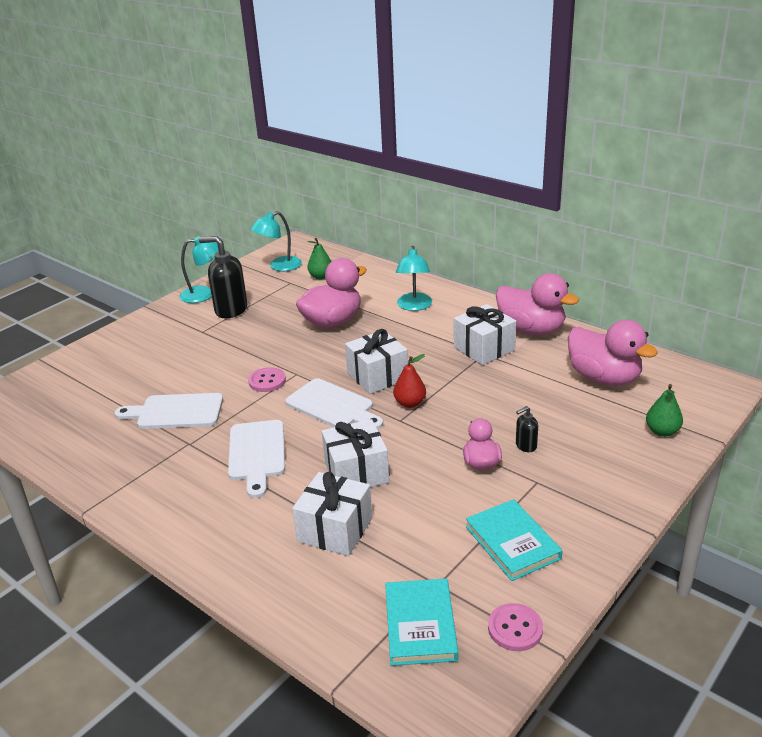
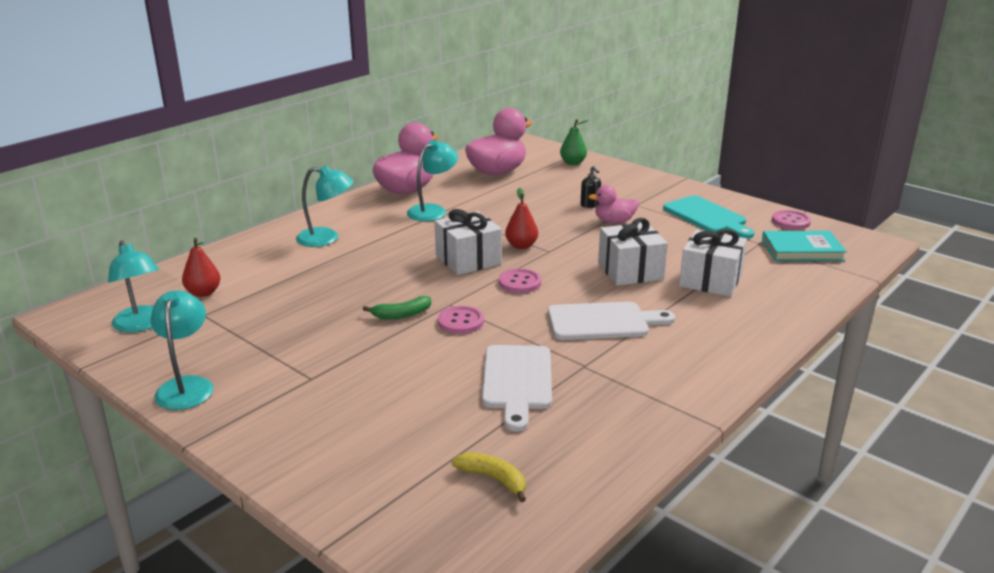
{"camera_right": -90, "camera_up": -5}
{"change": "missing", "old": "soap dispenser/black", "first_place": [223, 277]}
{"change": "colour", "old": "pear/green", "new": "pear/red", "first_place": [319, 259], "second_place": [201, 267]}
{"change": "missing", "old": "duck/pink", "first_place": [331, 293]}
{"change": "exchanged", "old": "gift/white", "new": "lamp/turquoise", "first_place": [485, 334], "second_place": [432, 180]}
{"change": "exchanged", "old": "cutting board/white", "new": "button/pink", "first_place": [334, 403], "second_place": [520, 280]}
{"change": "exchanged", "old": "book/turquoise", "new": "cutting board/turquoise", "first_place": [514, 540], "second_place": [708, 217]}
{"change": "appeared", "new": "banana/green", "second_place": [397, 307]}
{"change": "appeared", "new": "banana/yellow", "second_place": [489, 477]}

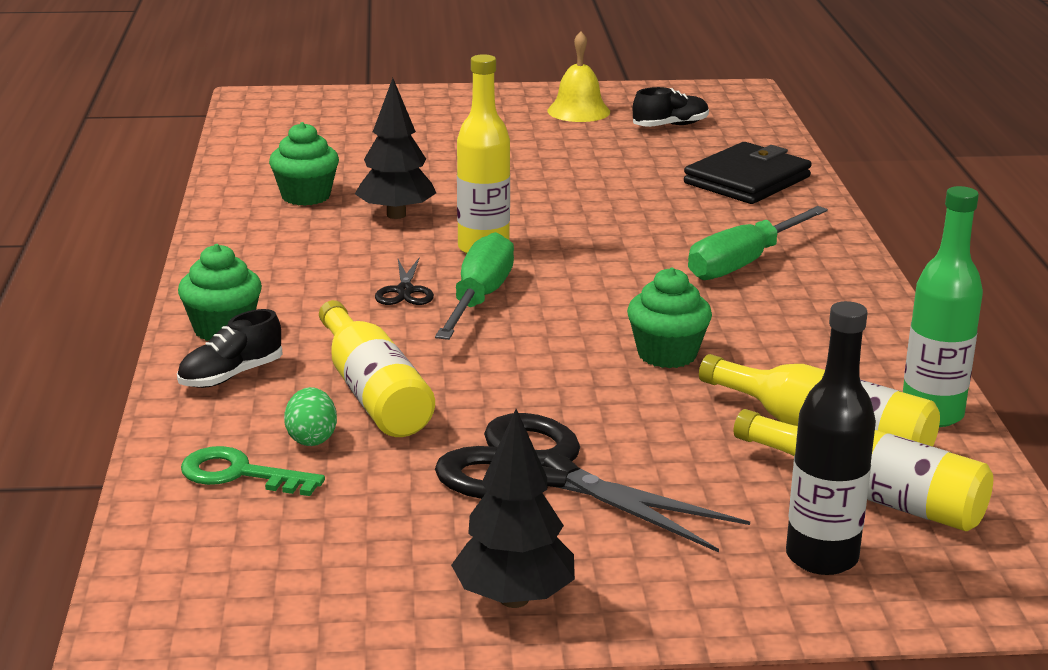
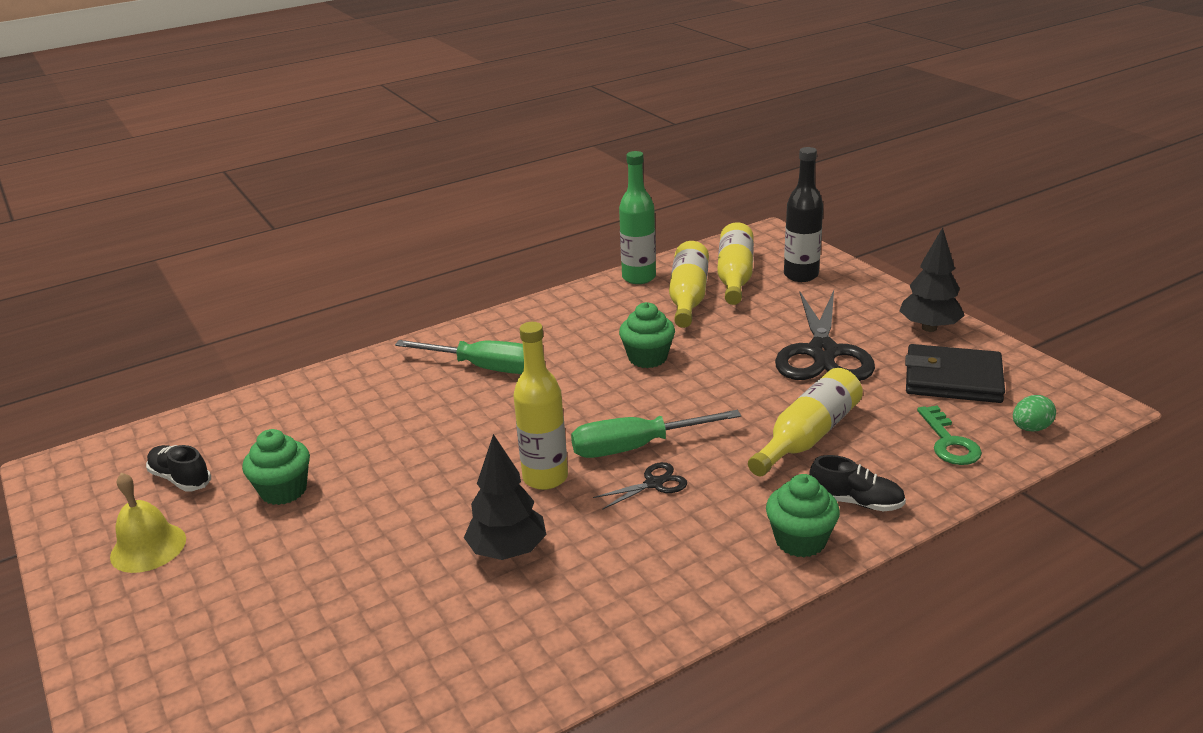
{"camera_right": -115, "camera_up": 5}
{"change": "relocated", "old": "cupcake/green", "first_place": [304, 164], "second_place": [276, 467]}
{"change": "relocated", "old": "wallet/black", "first_place": [748, 173], "second_place": [955, 373]}
{"change": "relocated", "old": "egg/green", "first_place": [310, 416], "second_place": [1034, 413]}

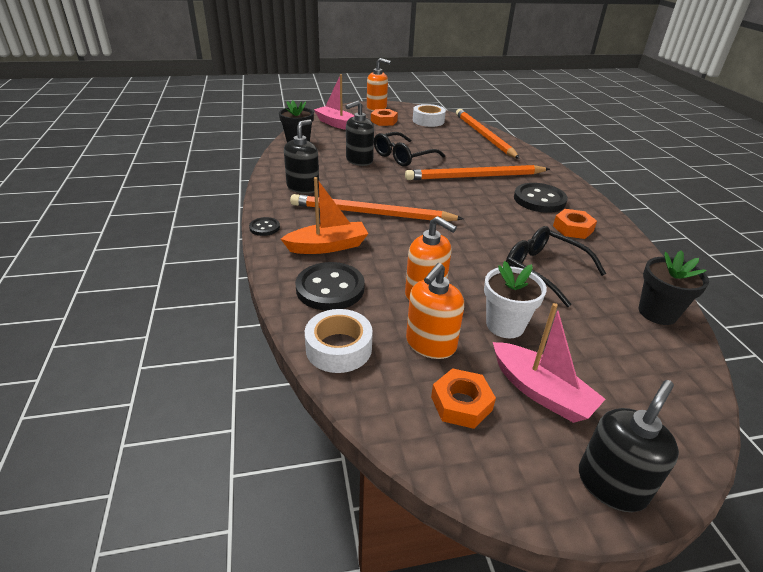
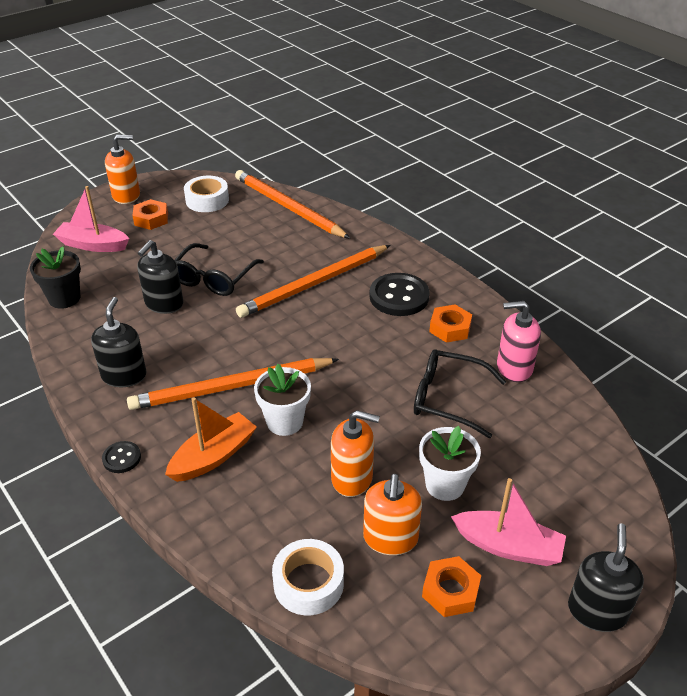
{"camera_right": -25, "camera_up": 5}
{"change": "missing", "old": "flower pot/black", "first_place": [674, 287]}
{"change": "missing", "old": "button/black", "first_place": [330, 286]}
{"change": "appeared", "new": "soap dispenser/pink", "second_place": [519, 341]}
{"change": "appeared", "new": "flower pot/white", "second_place": [282, 400]}

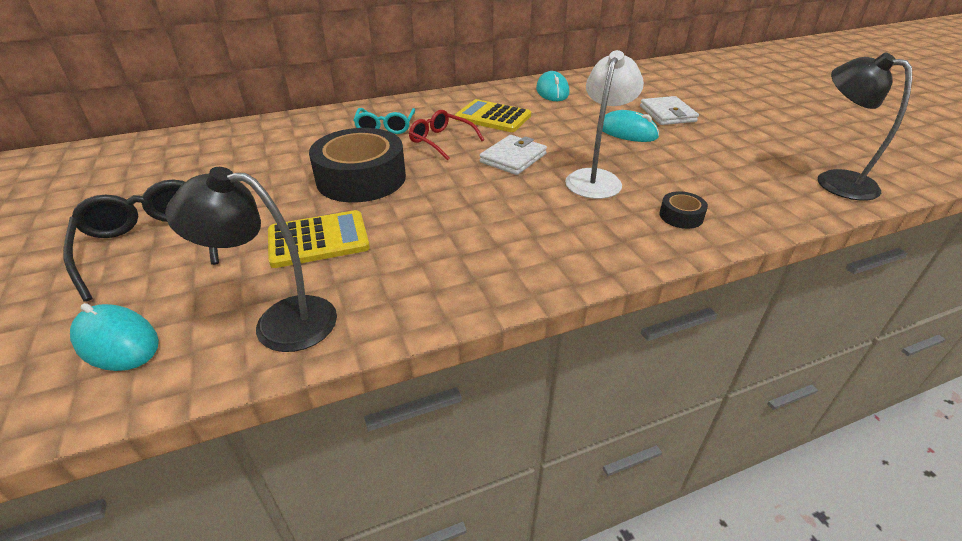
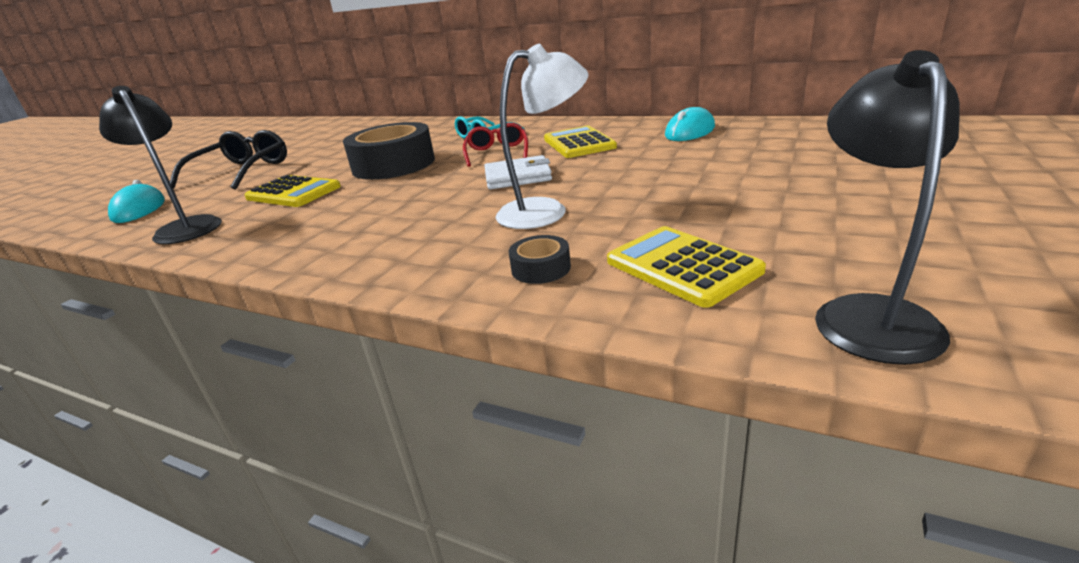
{"camera_right": 50, "camera_up": -10}
{"change": "missing", "old": "wallet/white", "first_place": [669, 110]}
{"change": "missing", "old": "mouse/turquoise", "first_place": [630, 126]}
{"change": "appeared", "new": "calculator/yellow", "second_place": [686, 267]}

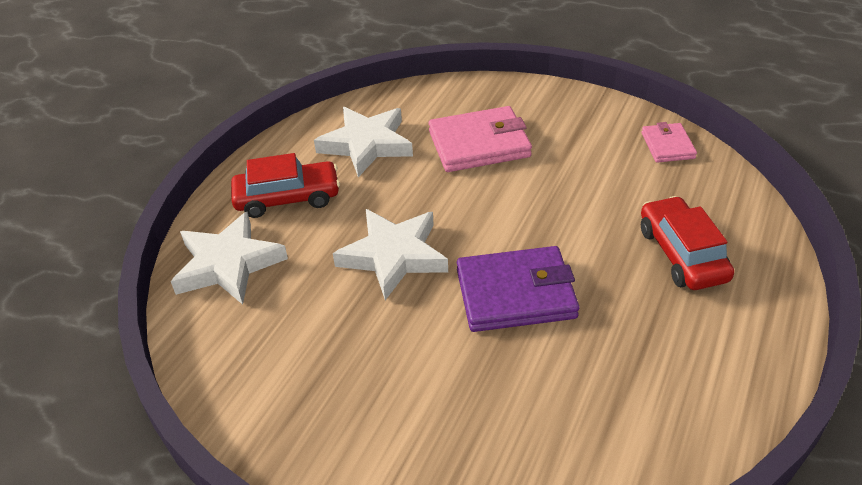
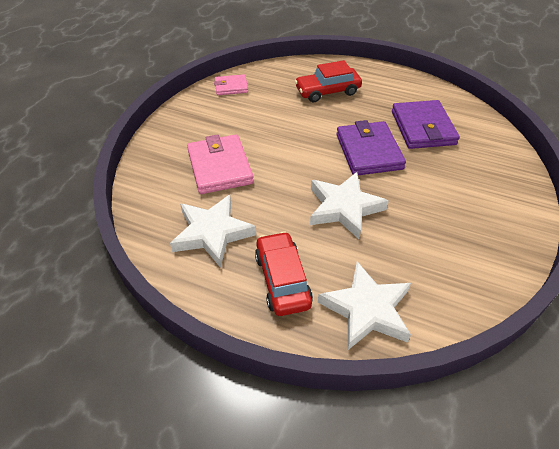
{"camera_right": -95, "camera_up": 5}
{"change": "appeared", "new": "wallet/purple", "second_place": [426, 124]}

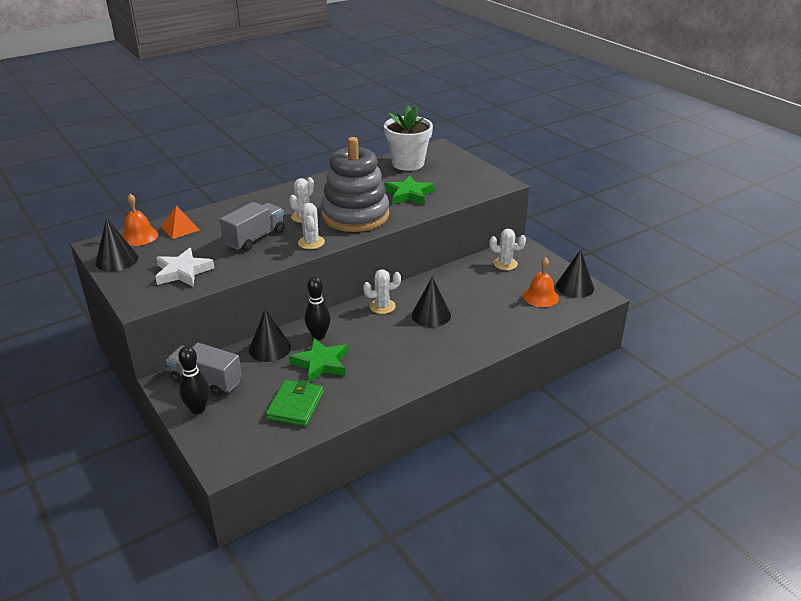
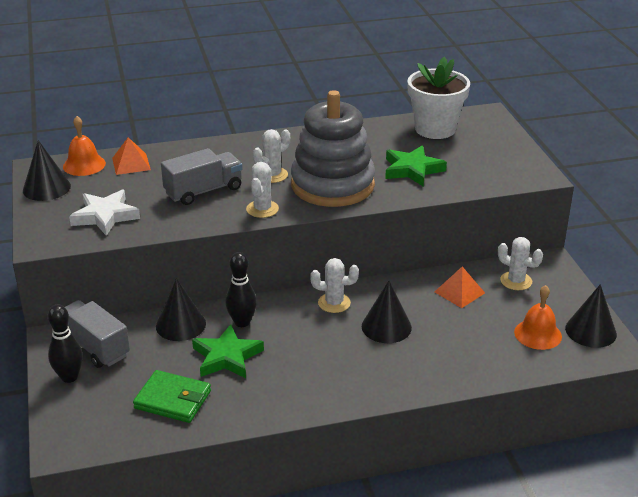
{"camera_right": 20, "camera_up": 0}
{"change": "spun", "old": "wallet/green", "first_place": [295, 403], "second_place": [172, 396], "degrees": 75}
{"change": "appeared", "new": "pyramid/orange", "second_place": [460, 287]}

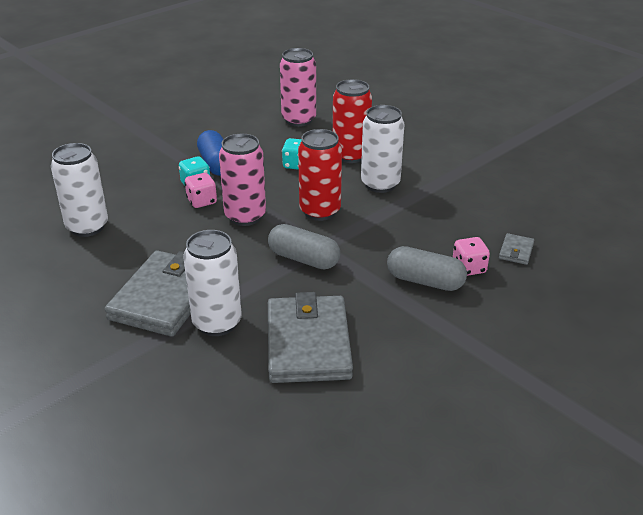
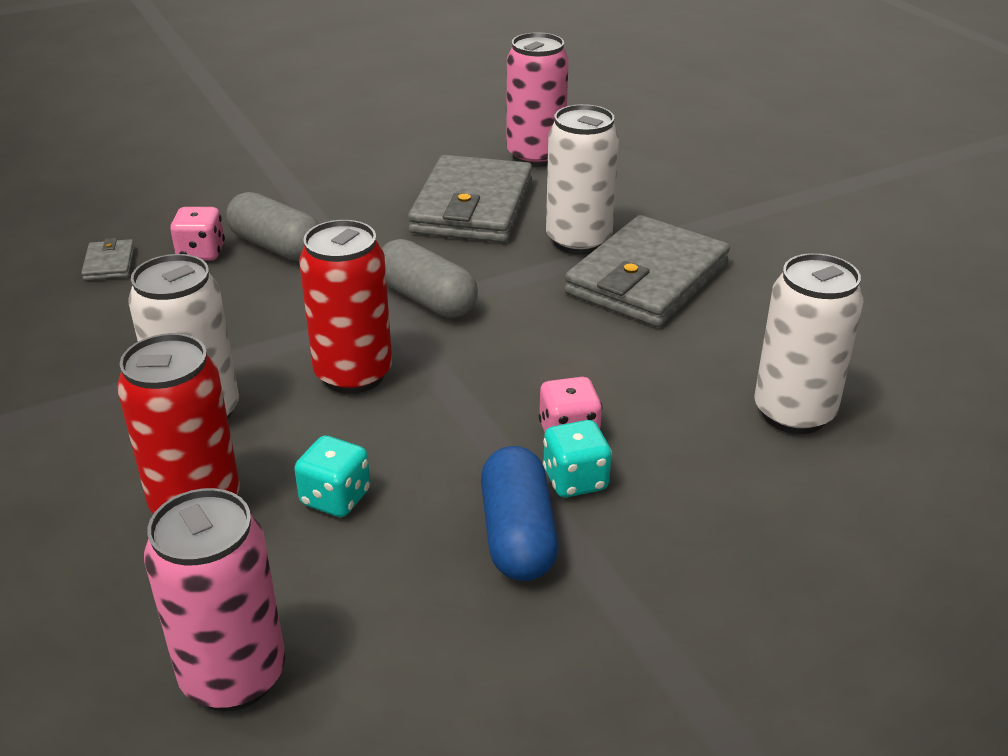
{"camera_right": -165, "camera_up": 0}
{"change": "relocated", "old": "can/pink", "first_place": [242, 180], "second_place": [538, 99]}
{"change": "spun", "old": "wallet/grey", "first_place": [516, 249], "second_place": [108, 259], "degrees": -45}

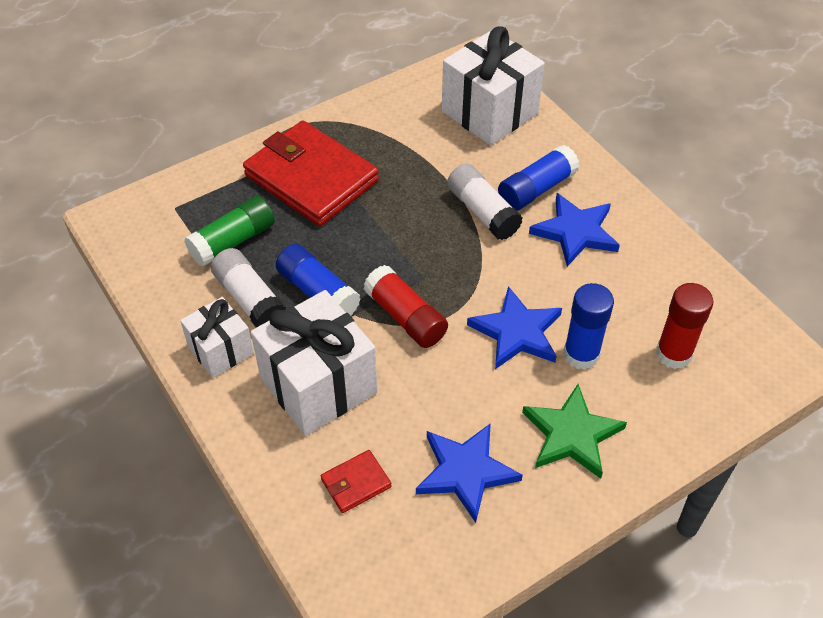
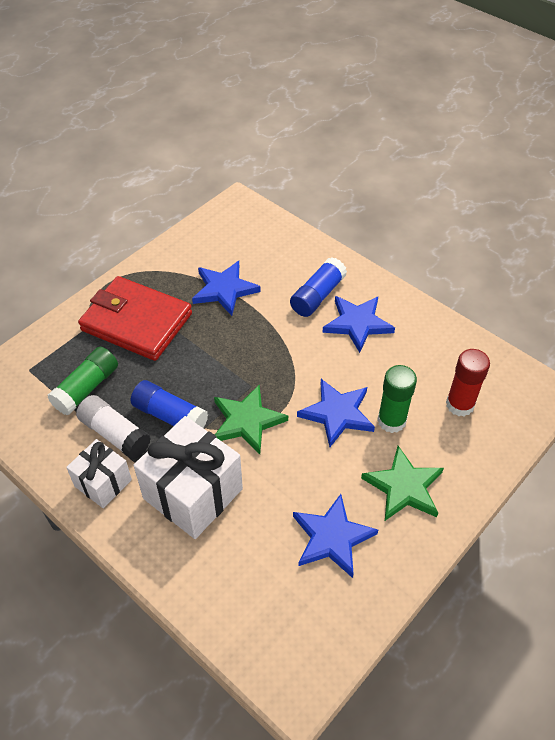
{"camera_right": -15, "camera_up": 0}
{"change": "missing", "old": "gift/white", "first_place": [493, 86]}
{"change": "missing", "old": "glue stick/white", "first_place": [485, 201]}
{"change": "exchanged", "old": "glue stick/red", "new": "star/green", "first_place": [405, 306], "second_place": [251, 419]}
{"change": "colour", "old": "glue stick/blue", "new": "glue stick/green", "first_place": [588, 326], "second_place": [397, 399]}
{"change": "missing", "old": "wallet/red", "first_place": [356, 481]}
{"change": "appeared", "new": "star/blue", "second_place": [226, 288]}

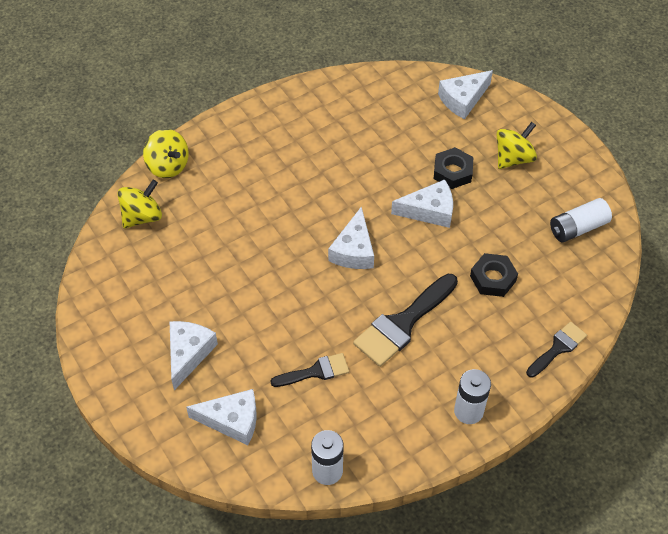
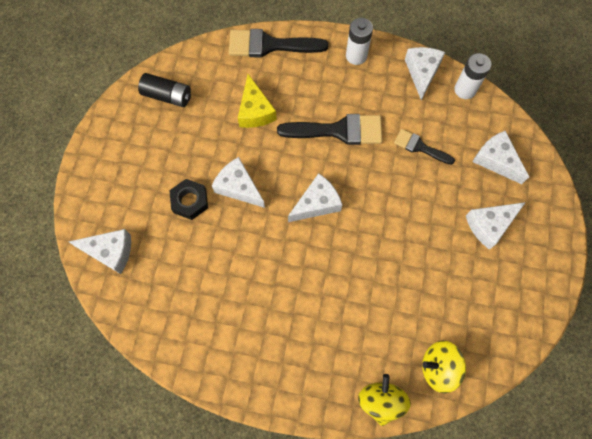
{"camera_right": -135, "camera_up": 15}
{"change": "missing", "old": "spinning top/yellow", "first_place": [516, 145]}
{"change": "colour", "old": "battery/white", "new": "battery/black", "first_place": [581, 220], "second_place": [164, 90]}
{"change": "exchanged", "old": "nut/black", "new": "cheese/yellow", "first_place": [494, 275], "second_place": [257, 101]}
{"change": "size", "old": "brush/black", "first_place": [556, 350], "second_place": [278, 43], "factor": 1.71}
{"change": "appeared", "new": "cheese/white", "second_place": [425, 73]}

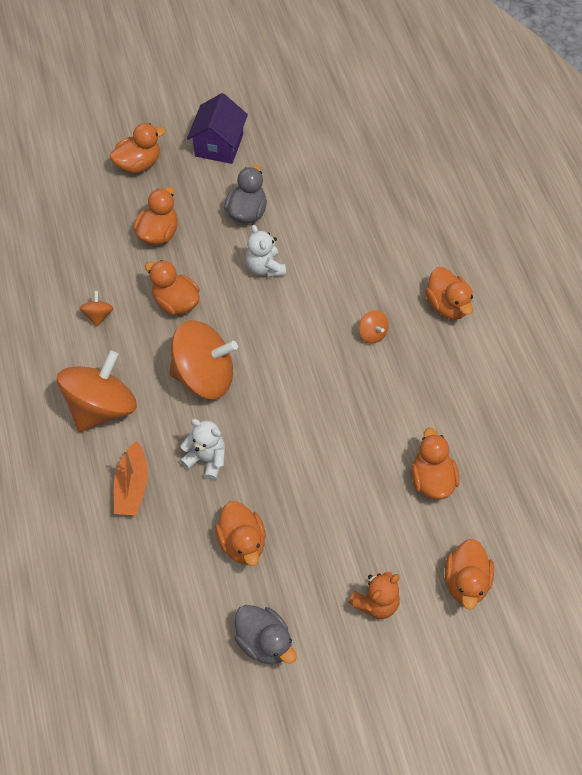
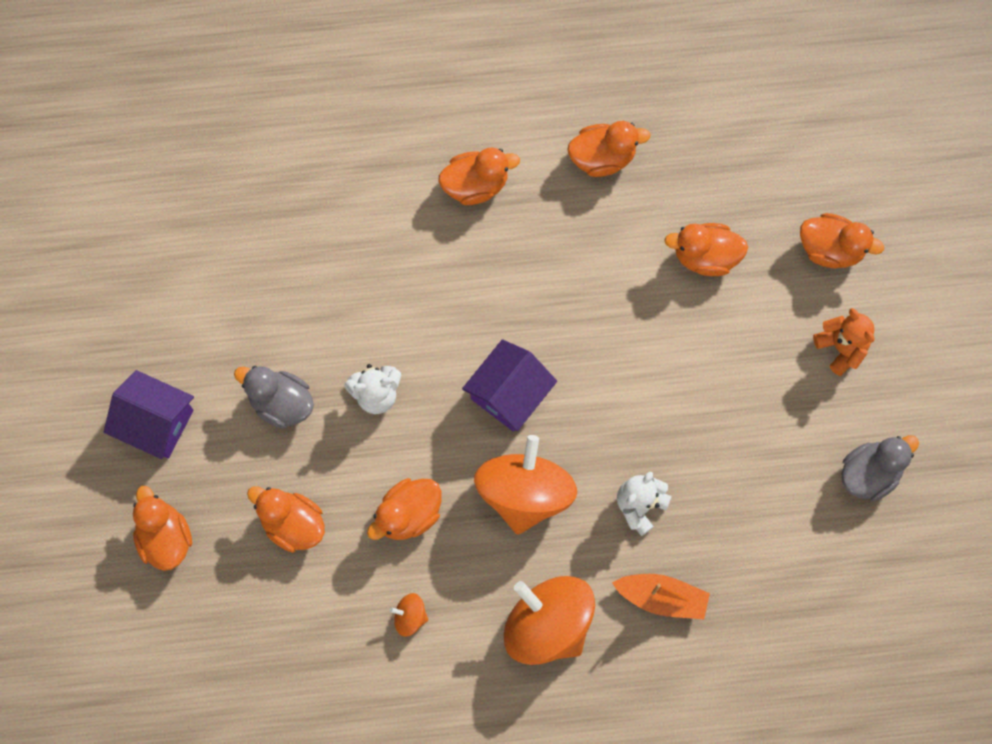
{"camera_right": -80, "camera_up": 15}
{"change": "missing", "old": "spinning top/orange", "first_place": [374, 327]}
{"change": "relocated", "old": "duck/orange", "first_place": [240, 533], "second_place": [609, 149]}
{"change": "appeared", "new": "house/purple", "second_place": [509, 385]}

